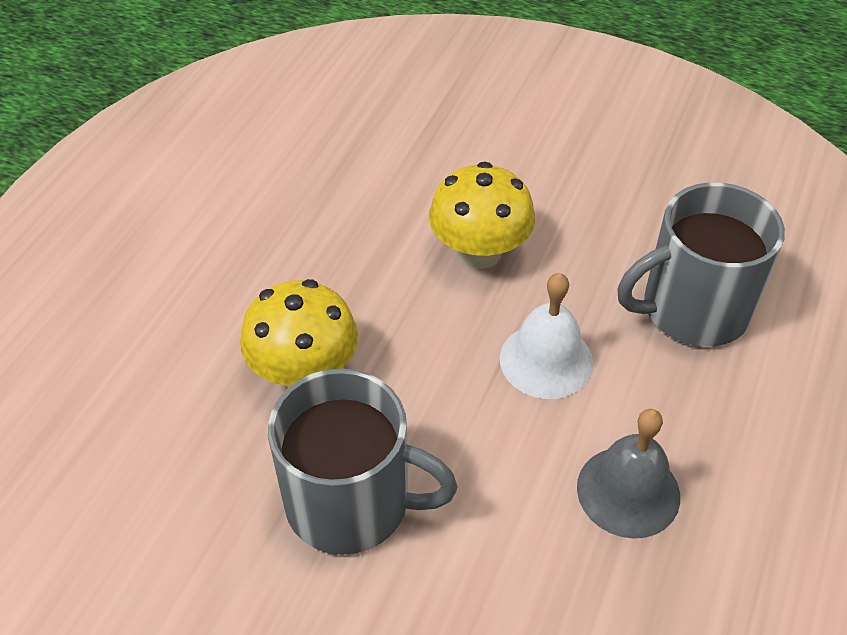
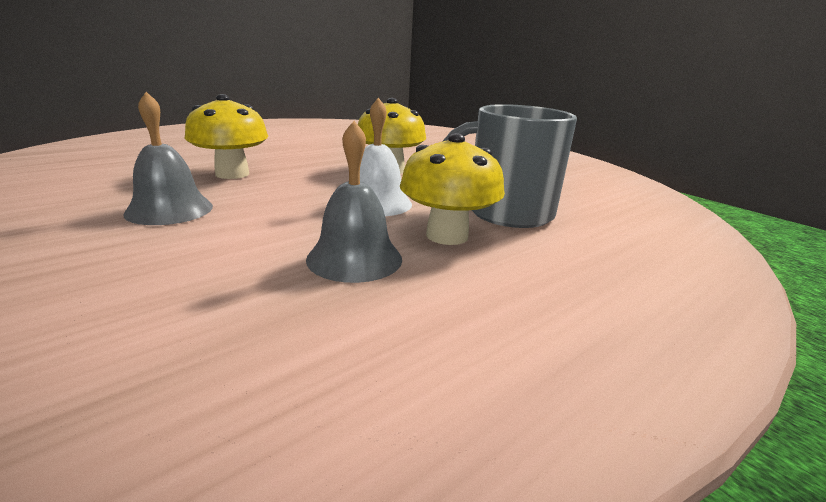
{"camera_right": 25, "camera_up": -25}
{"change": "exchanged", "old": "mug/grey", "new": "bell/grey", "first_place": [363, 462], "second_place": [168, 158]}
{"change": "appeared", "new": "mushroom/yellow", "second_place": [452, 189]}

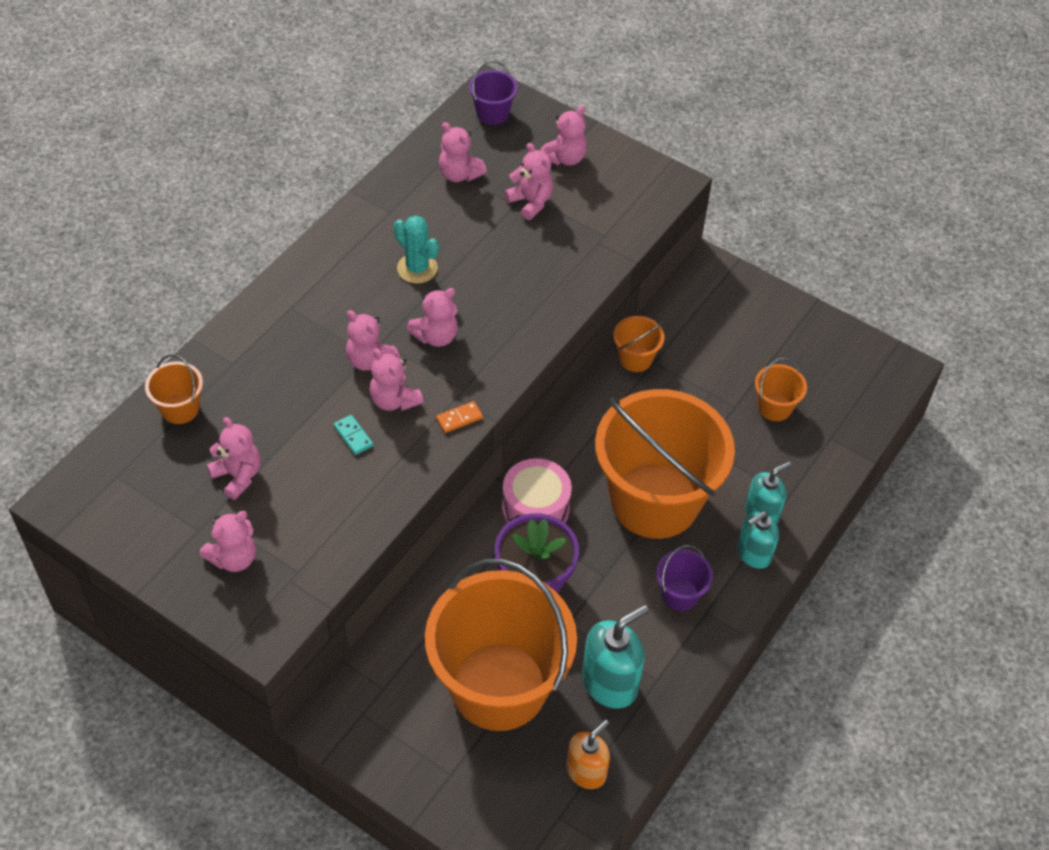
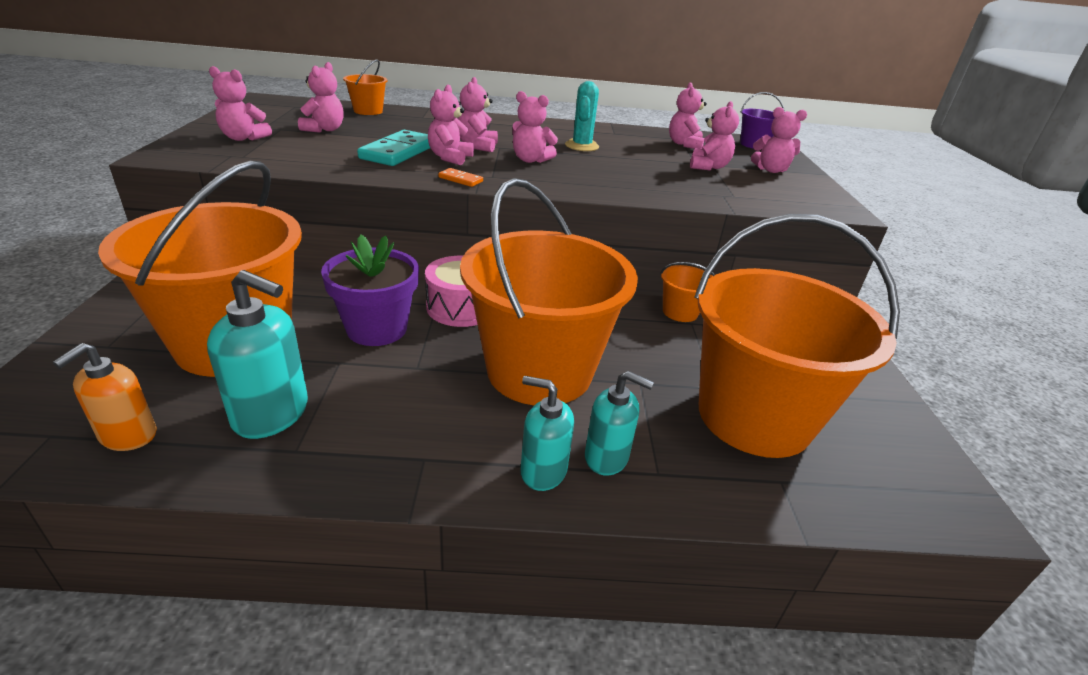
{"camera_right": 55, "camera_up": -20}
{"change": "size", "old": "bucket/orange", "first_place": [781, 389], "second_place": [797, 336], "factor": 2.48}
{"change": "size", "old": "domino/turquoise", "first_place": [353, 435], "second_place": [393, 148], "factor": 2.16}
{"change": "missing", "old": "bucket/purple", "first_place": [684, 578]}
{"change": "spun", "old": "soap dispenser/orange", "first_place": [588, 754], "second_place": [104, 397], "degrees": 105}

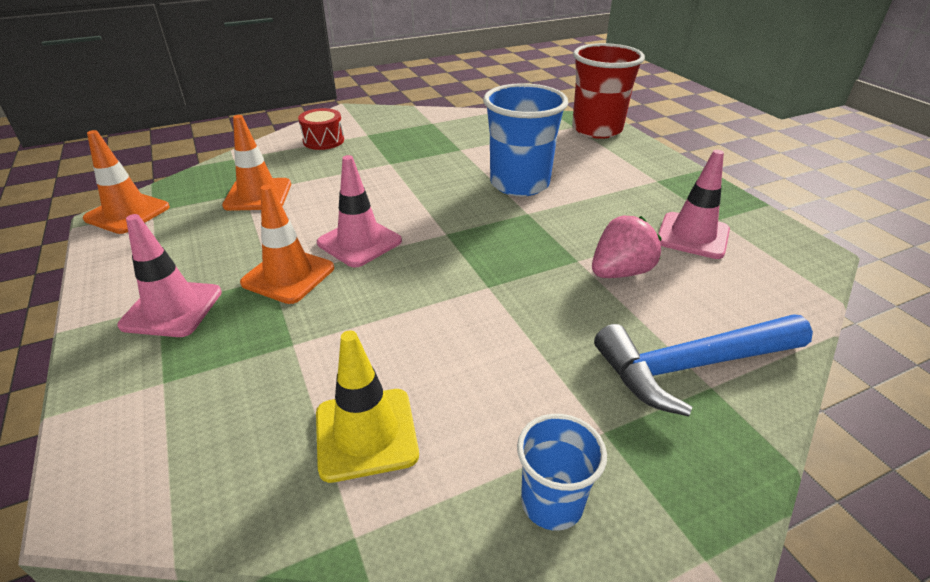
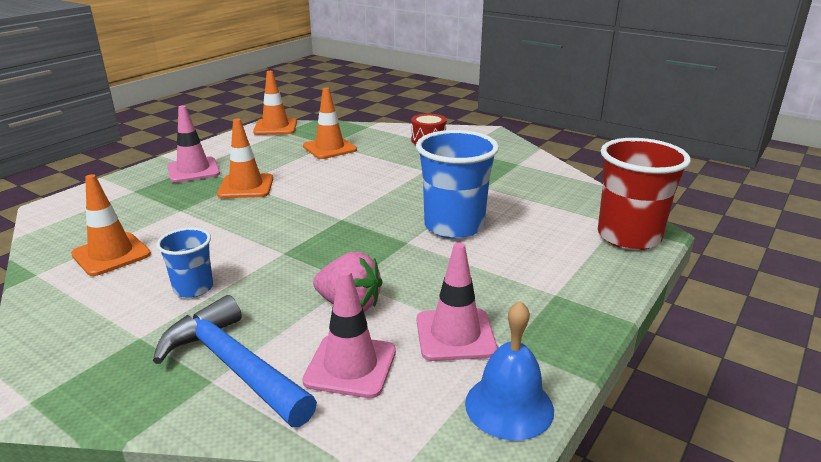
{"camera_right": 60, "camera_up": -10}
{"change": "relocated", "old": "traffic cone/pink", "first_place": [359, 211], "second_place": [349, 333]}
{"change": "colour", "old": "traffic cone/yellow", "new": "traffic cone/orange", "first_place": [367, 406], "second_place": [111, 225]}
{"change": "relocated", "old": "cup/blue", "first_place": [562, 472], "second_place": [184, 262]}
{"change": "appeared", "new": "bell/blue", "second_place": [509, 370]}

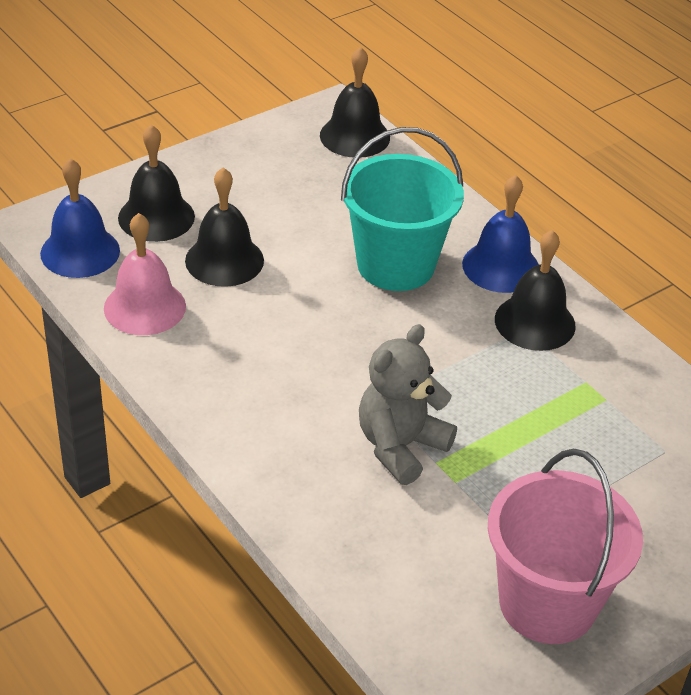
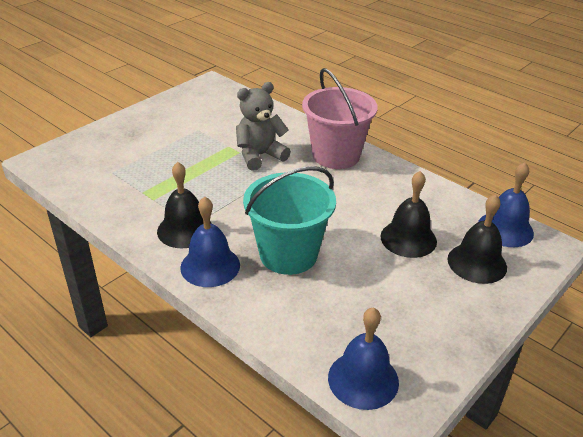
{"camera_right": 170, "camera_up": -5}
{"change": "colour", "old": "bell/black", "new": "bell/blue", "first_place": [355, 102], "second_place": [363, 358]}
{"change": "missing", "old": "bell/pink", "first_place": [145, 274]}
{"change": "spun", "old": "teddy bear/grey", "first_place": [408, 404], "second_place": [263, 126], "degrees": -150}
{"change": "relocated", "old": "bucket/pink", "first_place": [565, 546], "second_place": [340, 118]}

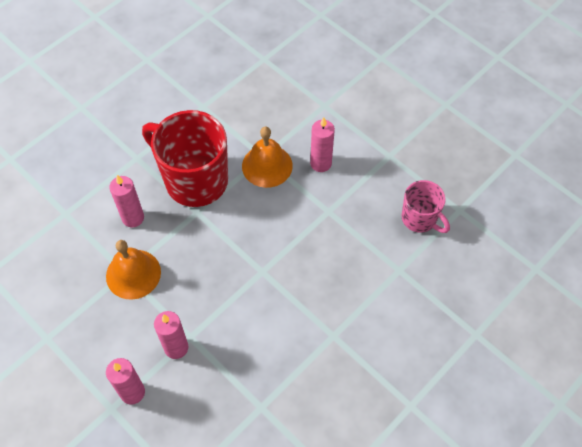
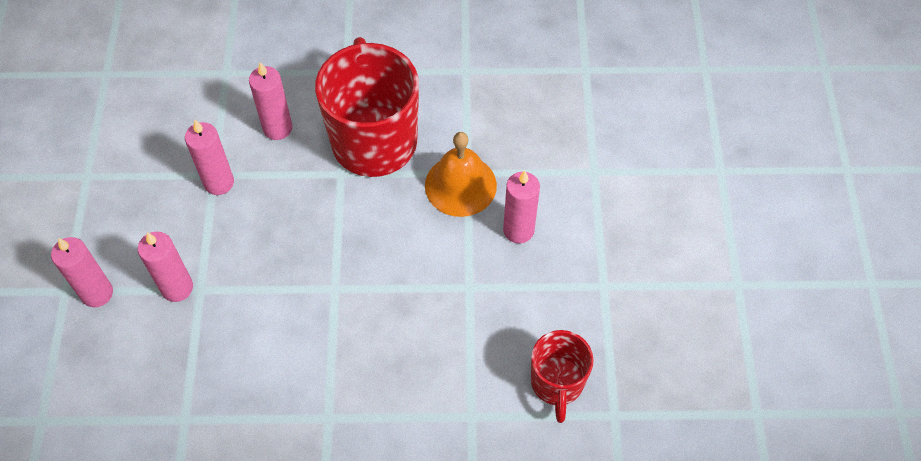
{"camera_right": 45, "camera_up": 0}
{"change": "colour", "old": "mug/pink", "new": "mug/red", "first_place": [426, 206], "second_place": [562, 376]}
{"change": "exchanged", "old": "bell/orange", "new": "candle/pink", "first_place": [133, 270], "second_place": [209, 157]}

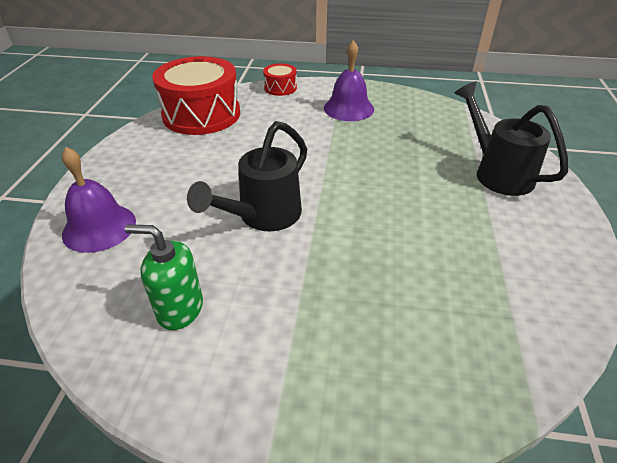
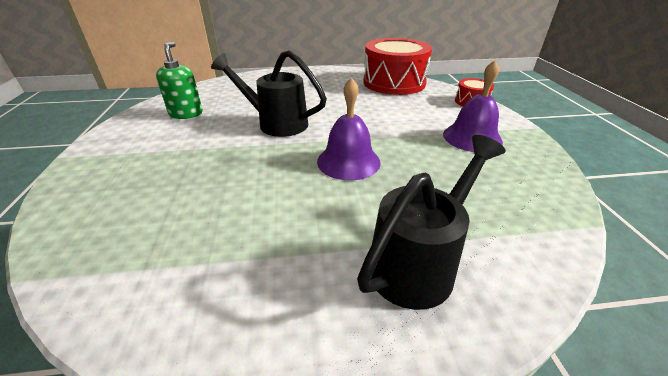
{"camera_right": 75, "camera_up": -5}
{"change": "relocated", "old": "bell/purple", "first_place": [99, 200], "second_place": [349, 128]}

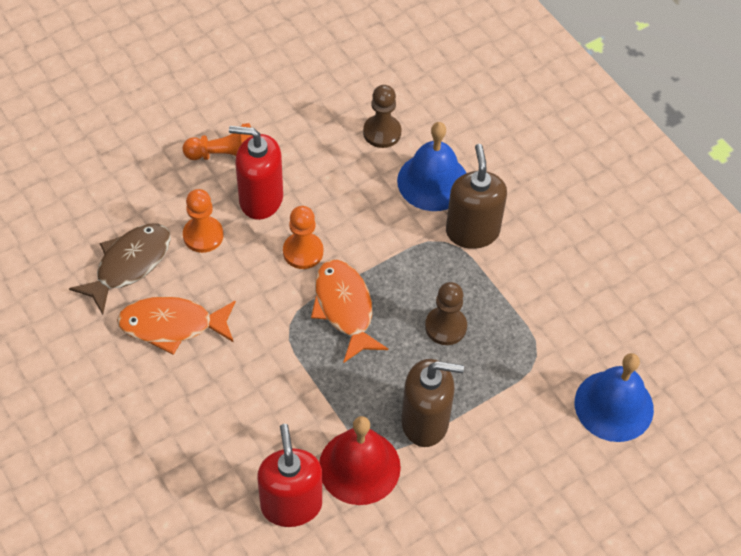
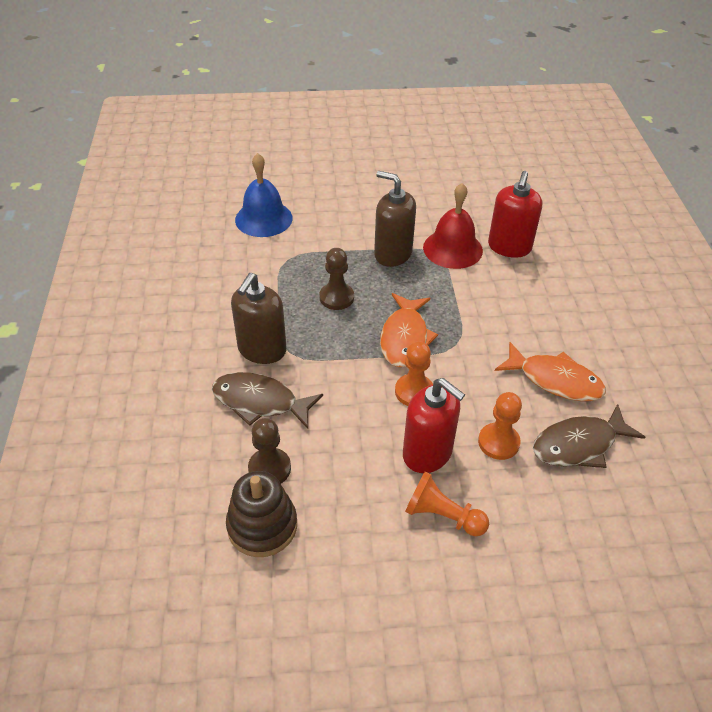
{"camera_right": -150, "camera_up": -10}
{"change": "exchanged", "old": "bell/blue", "new": "fish/brown", "first_place": [431, 166], "second_place": [267, 400]}
{"change": "appeared", "new": "stacking toy/brown", "second_place": [261, 514]}

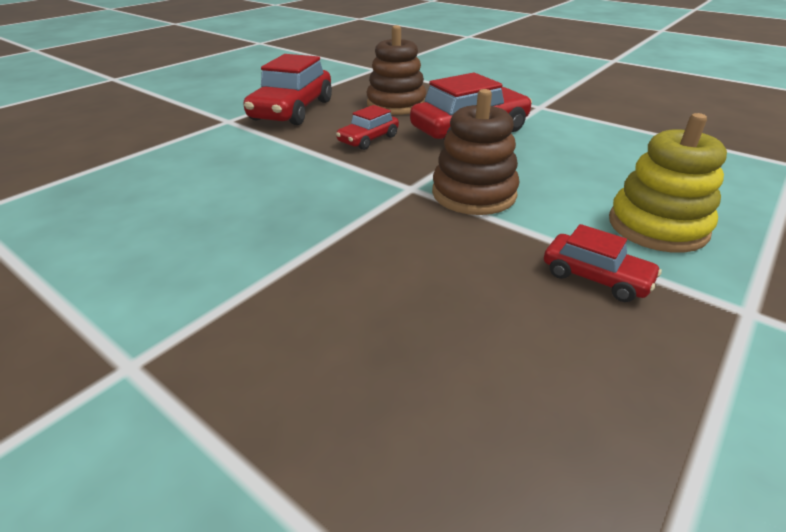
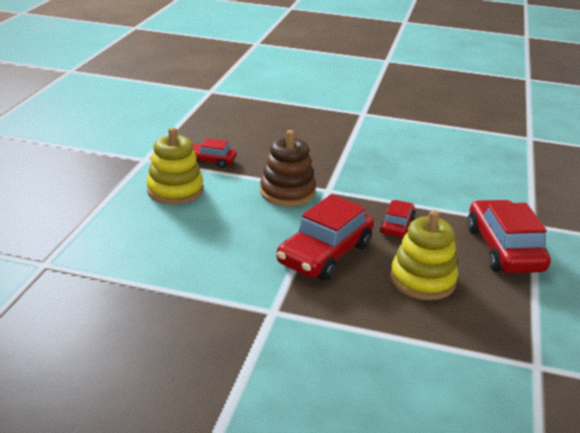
{"camera_right": 155, "camera_up": -5}
{"change": "colour", "old": "stacking toy/brown", "new": "stacking toy/yellow", "first_place": [396, 70], "second_place": [424, 255]}

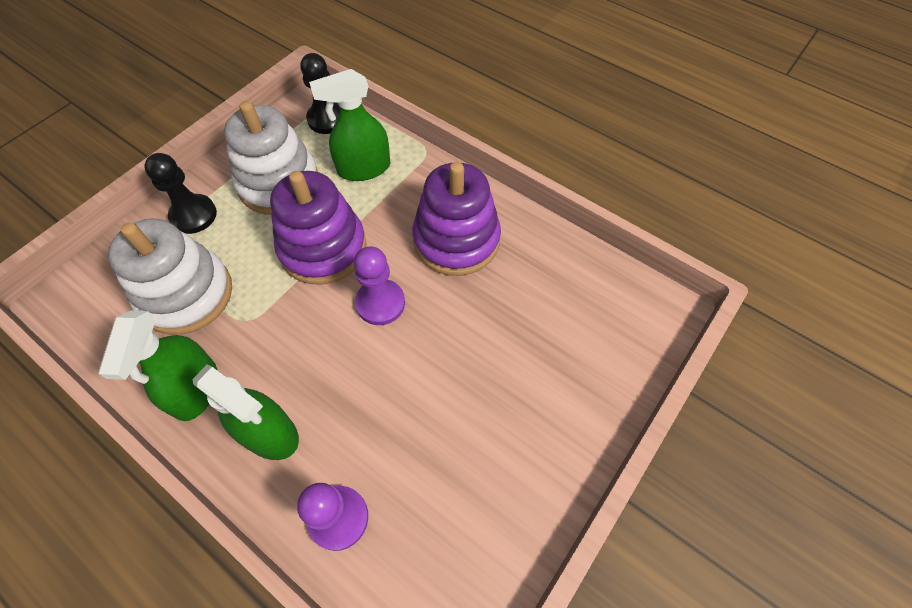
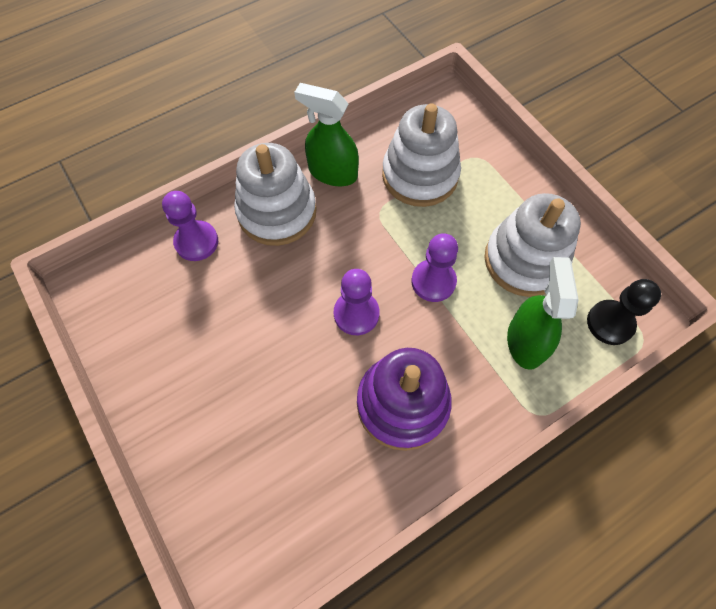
{"camera_right": 110, "camera_up": 5}
{"change": "missing", "old": "pawn/black", "first_place": [180, 193]}
{"change": "exchanged", "old": "stacking toy/purple", "new": "pawn/purple", "first_place": [318, 228], "second_place": [434, 267]}
{"change": "exchanged", "old": "spray bottle/green", "new": "stacking toy/white", "first_place": [246, 412], "second_place": [275, 194]}

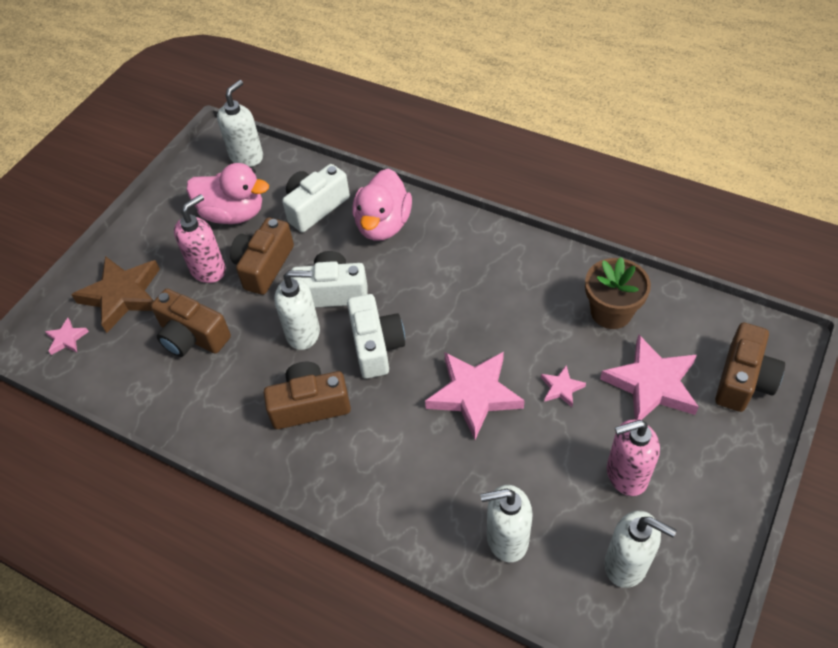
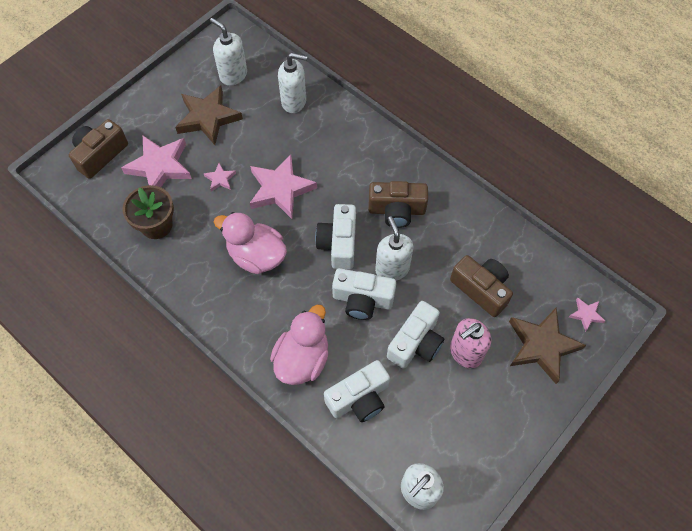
{"camera_right": -170, "camera_up": 10}
{"change": "relocated", "old": "duck/pink", "first_place": [228, 193], "second_place": [250, 243]}
{"change": "colour", "old": "camera/brown", "new": "camera/white", "first_place": [262, 256], "second_place": [415, 335]}
{"change": "spun", "old": "soap dispenser/white", "first_place": [297, 310], "second_place": [394, 248], "degrees": 60}
{"change": "exchanged", "old": "soap dispenser/pink", "new": "star/brown", "first_place": [633, 457], "second_place": [209, 115]}

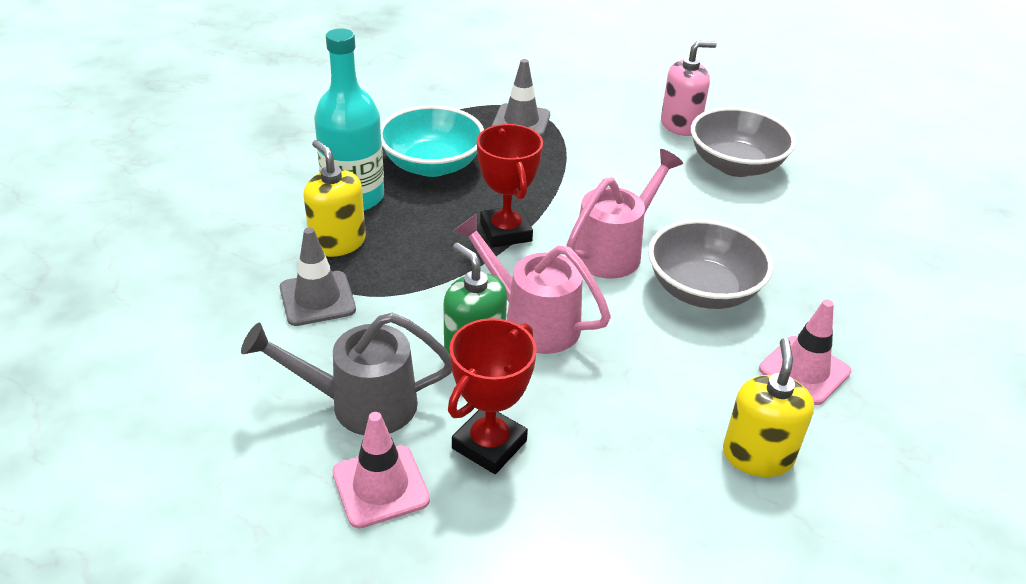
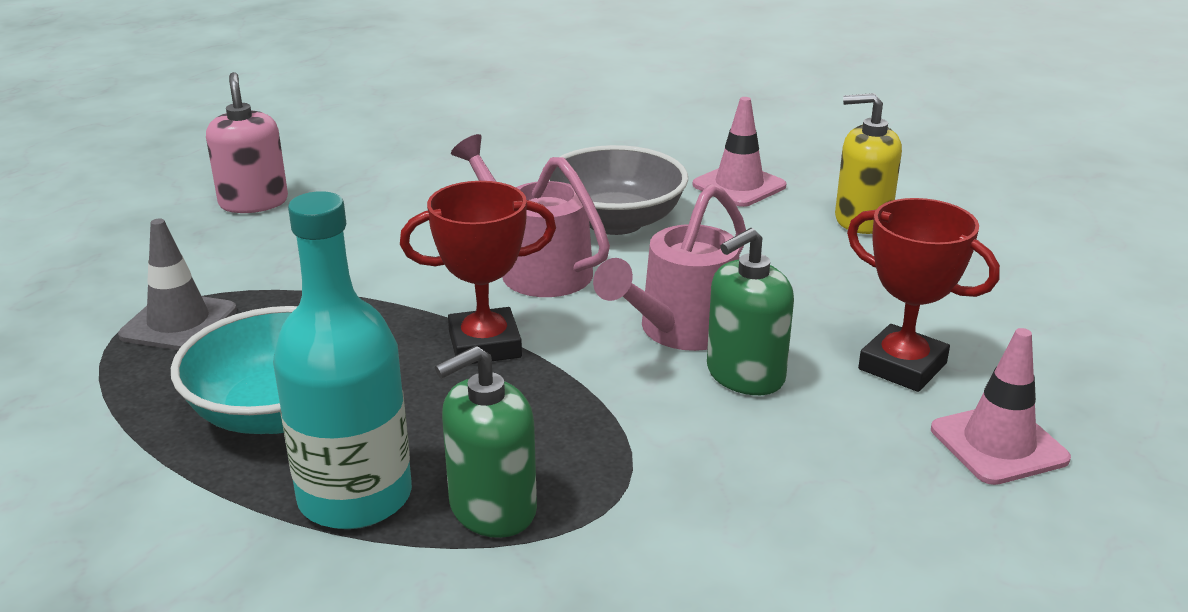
{"camera_right": -85, "camera_up": -10}
{"change": "missing", "old": "bowl/grey", "first_place": [743, 142]}
{"change": "colour", "old": "soap dispenser/yellow", "new": "soap dispenser/green", "first_place": [334, 198], "second_place": [486, 442]}
{"change": "missing", "old": "traffic cone/grey", "first_place": [318, 276]}
{"change": "missing", "old": "watering can/grey", "first_place": [346, 374]}

